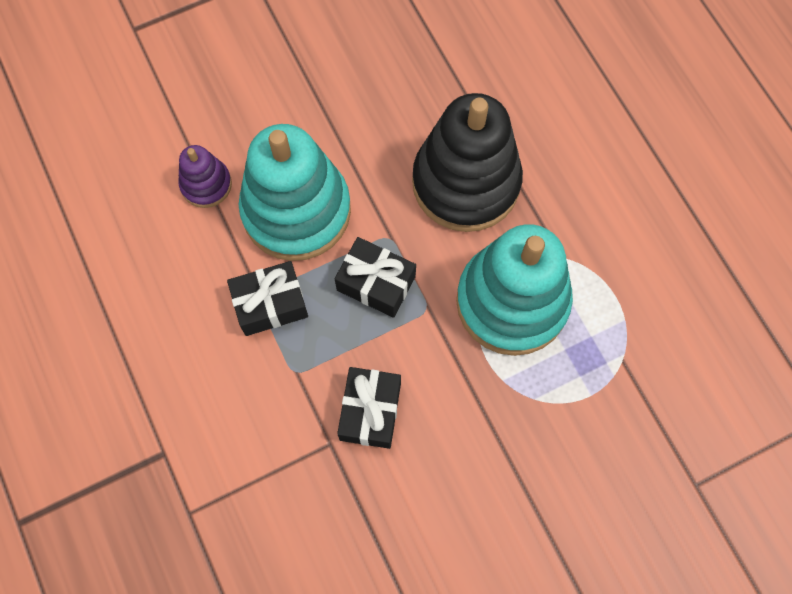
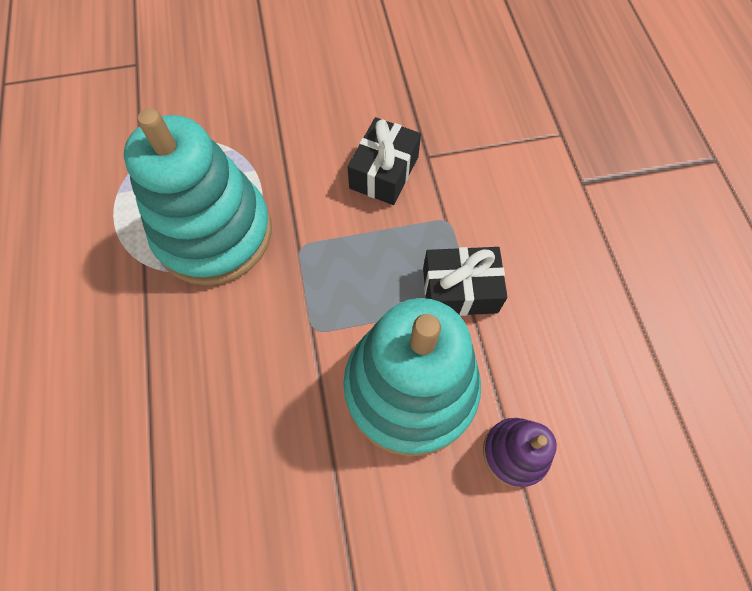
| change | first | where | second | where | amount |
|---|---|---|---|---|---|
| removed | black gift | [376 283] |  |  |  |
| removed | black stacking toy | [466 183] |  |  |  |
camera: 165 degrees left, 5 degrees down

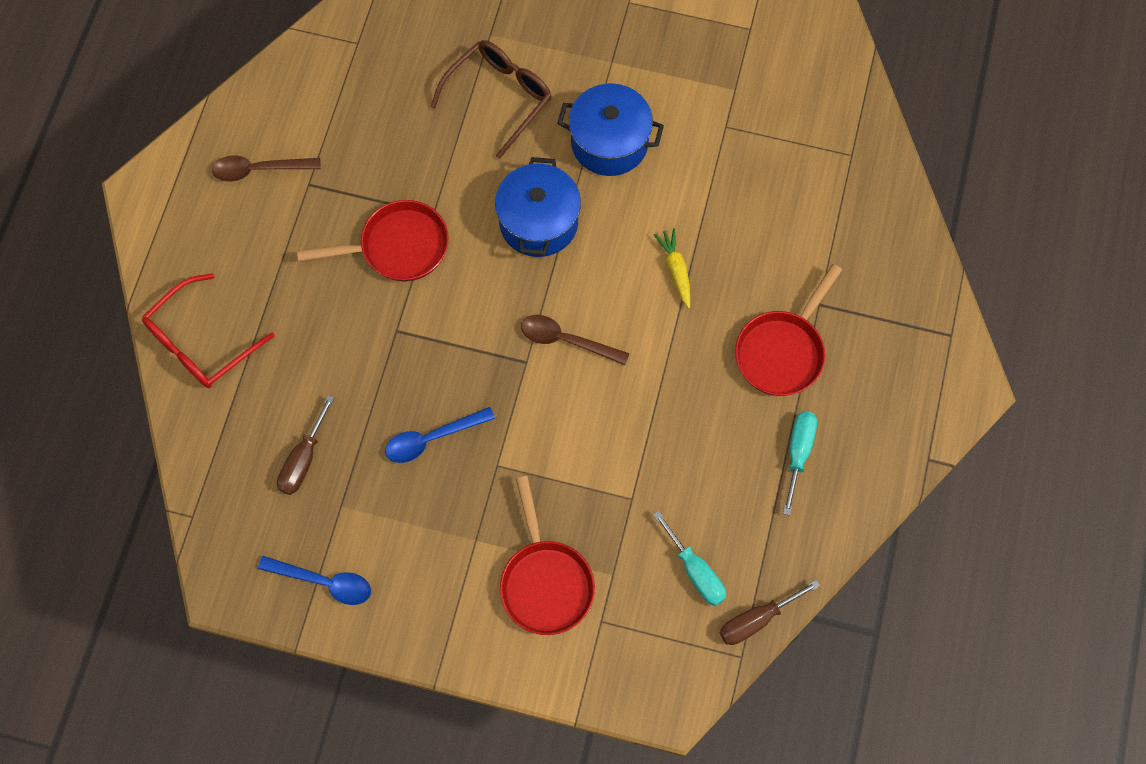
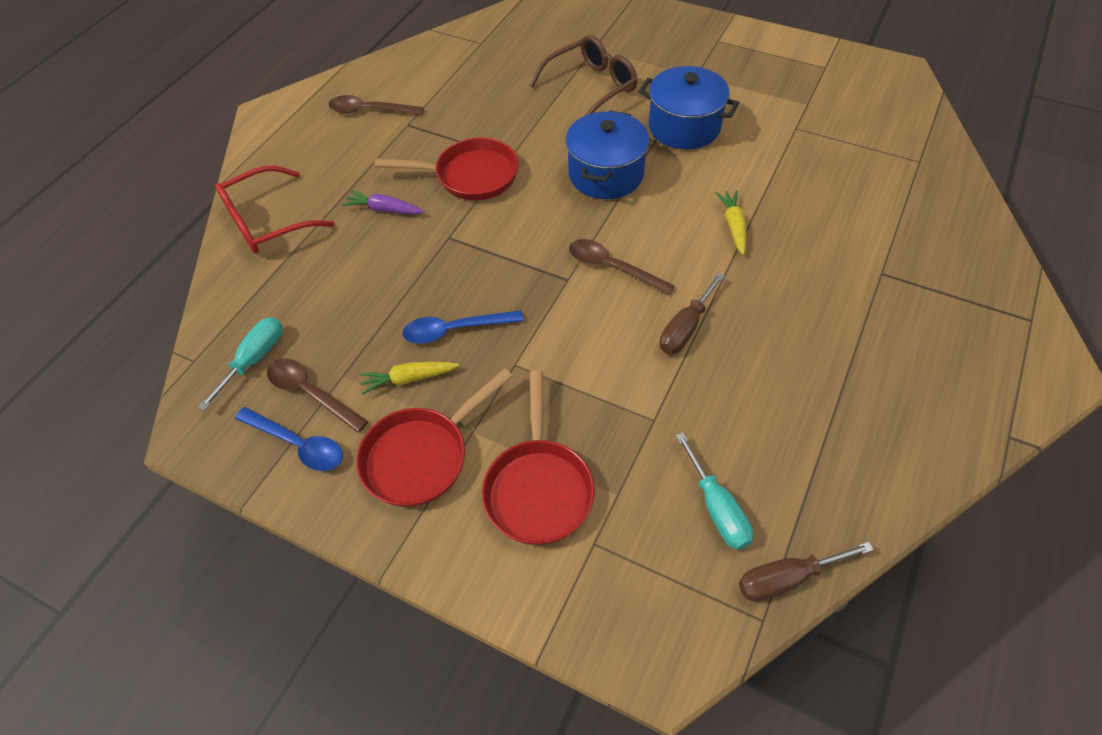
| change | first | where | second | where | amount |
|---|---|---|---|---|---|
| moved | turquoise screwdriver | [798 453] |  | [254 359] |  |
| added |  |  | brown spoon | [311 393] |  |
| added |  |  | purple carrot | [384 209] |  |
| moved | red pan | [782 351] |  | [422 456] |  |
| added |  |  | yellow carrot | [409 379] |  |
| moved | brown screwdriver | [303 460] |  | [685 328] |  |
camera: 15 degrees right, 15 degrees down

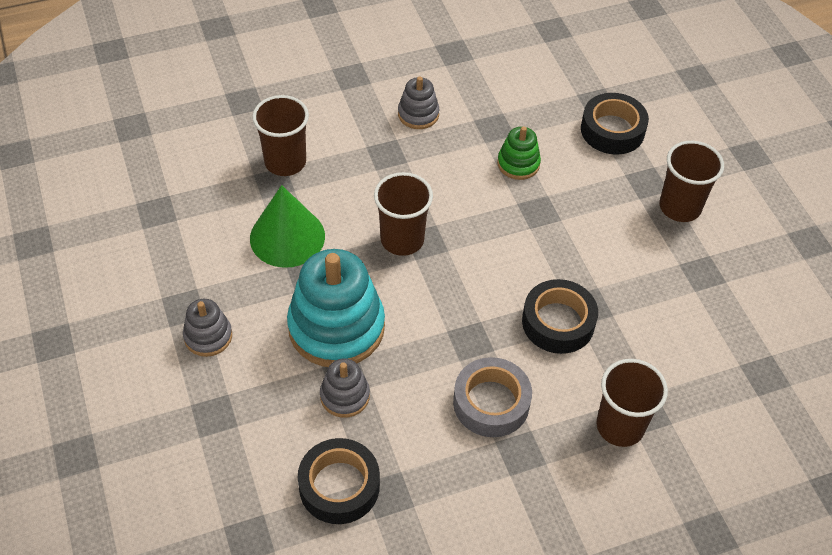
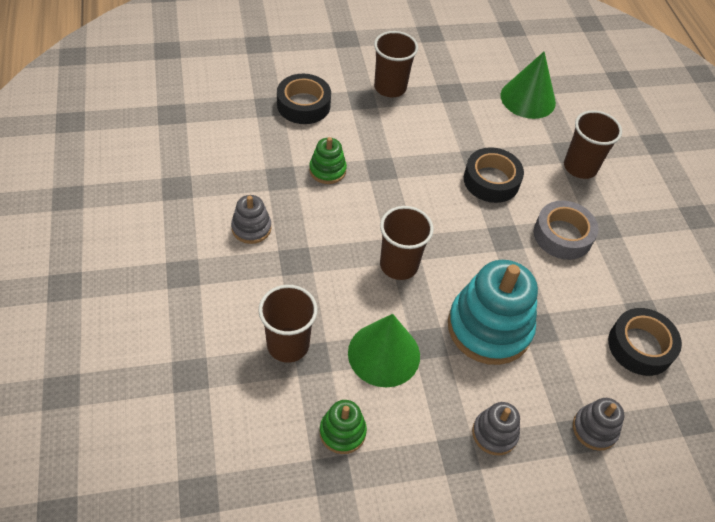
| change | first | where | second | where | amount |
|---|---|---|---|---|---|
| added |  |  | green stacking toy | [342 432] |  |
| added |  |  | green cone | [528 98] |  |
| moved | grey stacking toy | [345 396] |  | [594 429] |  |
camera: 85 degrees left, 0 degrees up

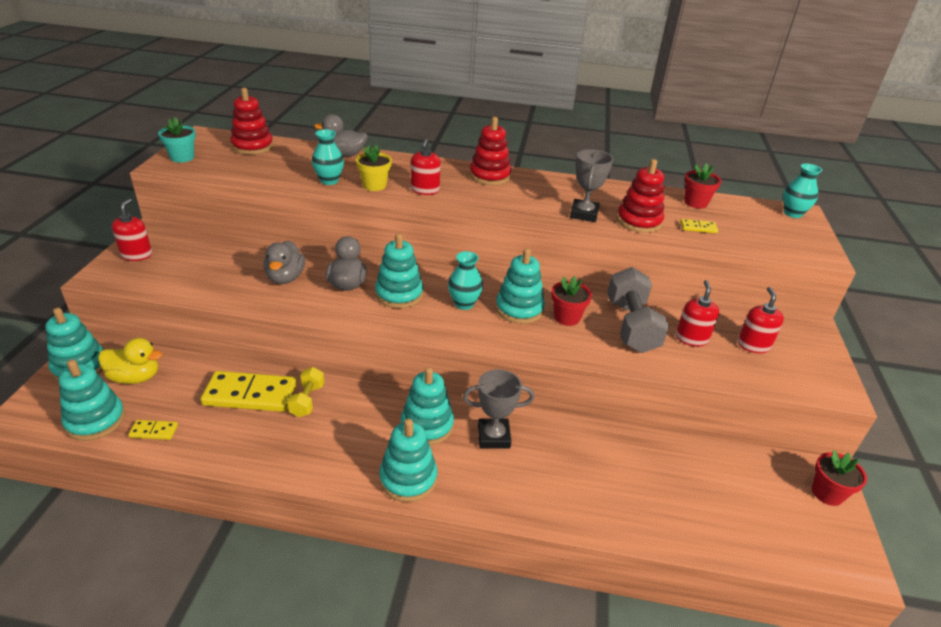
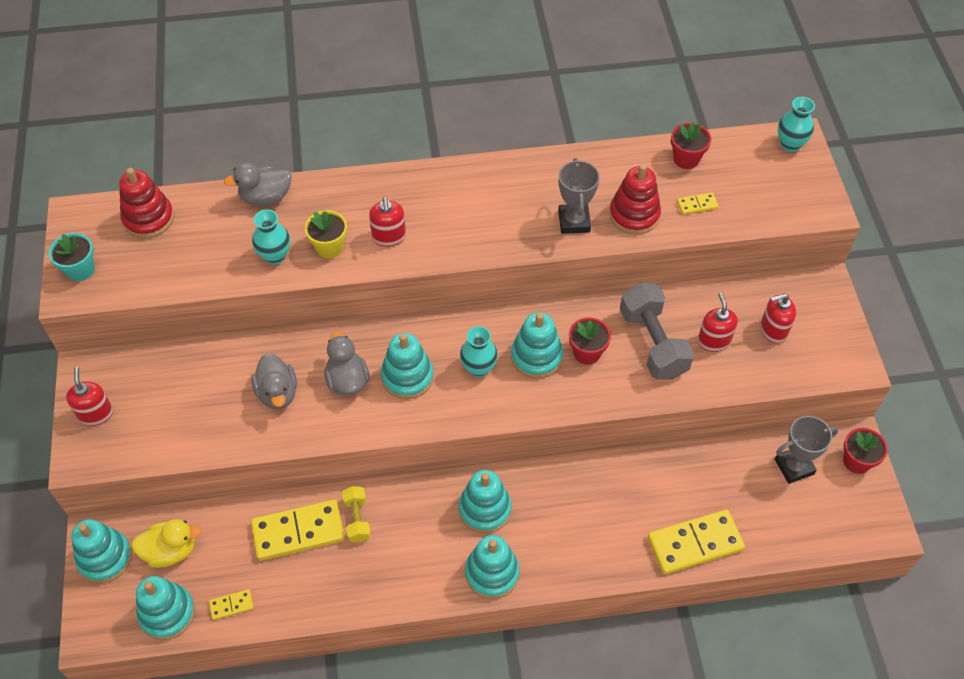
| change | first | where | second | where | amount |
|---|---|---|---|---|---|
| added |  |  | yellow domino | [695 544] |  |
| turned | red soap dispenser | [753 345] |  | [773 330] | 90 degrees counterclockwise |
| moved | grey trophy | [493 436] |  | [794 466] |  |
| removed | red stacking toy | [489 176] |  |  |  |
camera: 15 degrees left, 20 degrees up

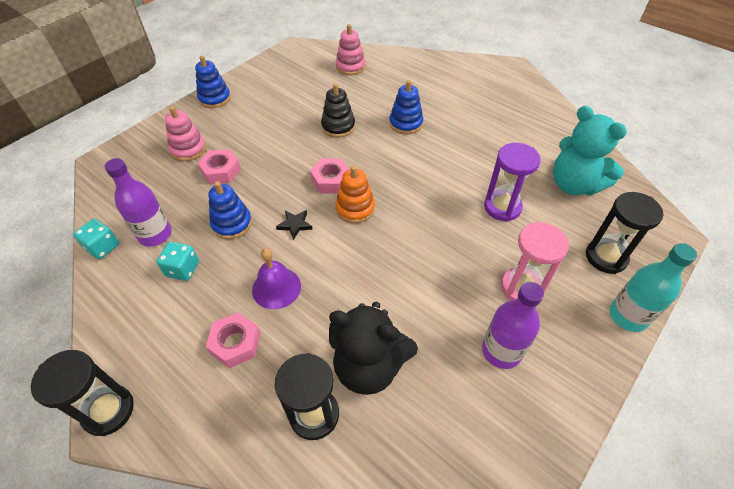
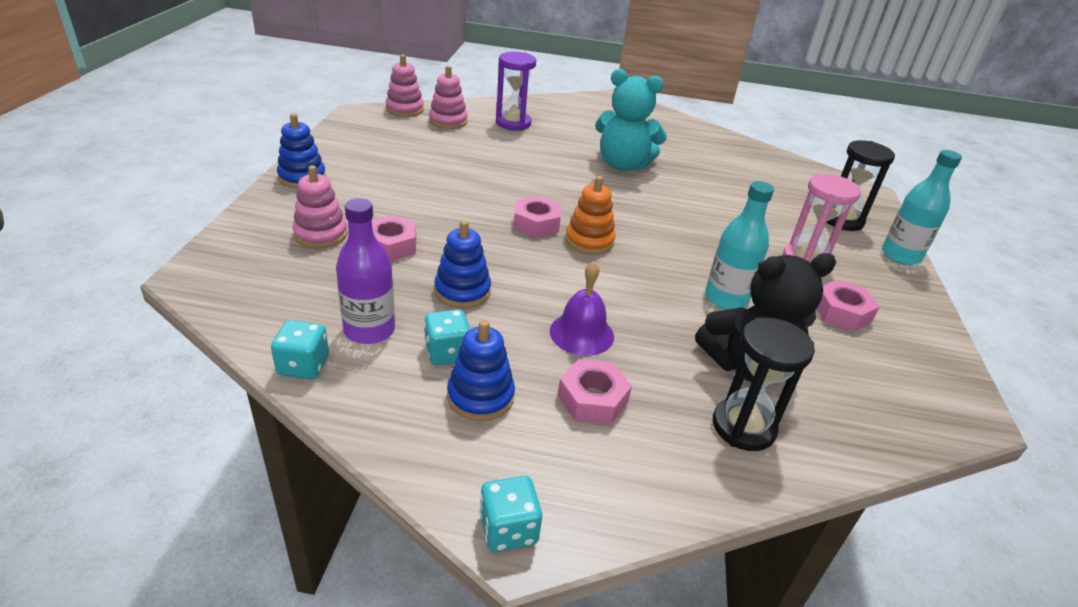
| change | first | where | second | where | amount |
|---|---|---|---|---|---|
| added |  |  | pink stacking toy | [404 109] |  |
| moved | blue stacking toy | [406 123] |  | [480 396] |  |
| replaced | black hourglass | [108 411] | turquoise dice | [508 529] |  |
| moved | purple hourglass | [502 207] |  | [513 123] |  |
| moved | turquoise teddy bear | [574 184] |  | [623 165] |  |
| added |  |  | turquoise bottle | [726 298] |  |
| replaced | purple bottle | [501 351] | pink nut | [841 312] |  |
| removed | black star | [295 225] |  |  |  |
| removed | black stacking toy | [338 127] |  |  |  |
camera: 35 degrees left, 15 degrees down

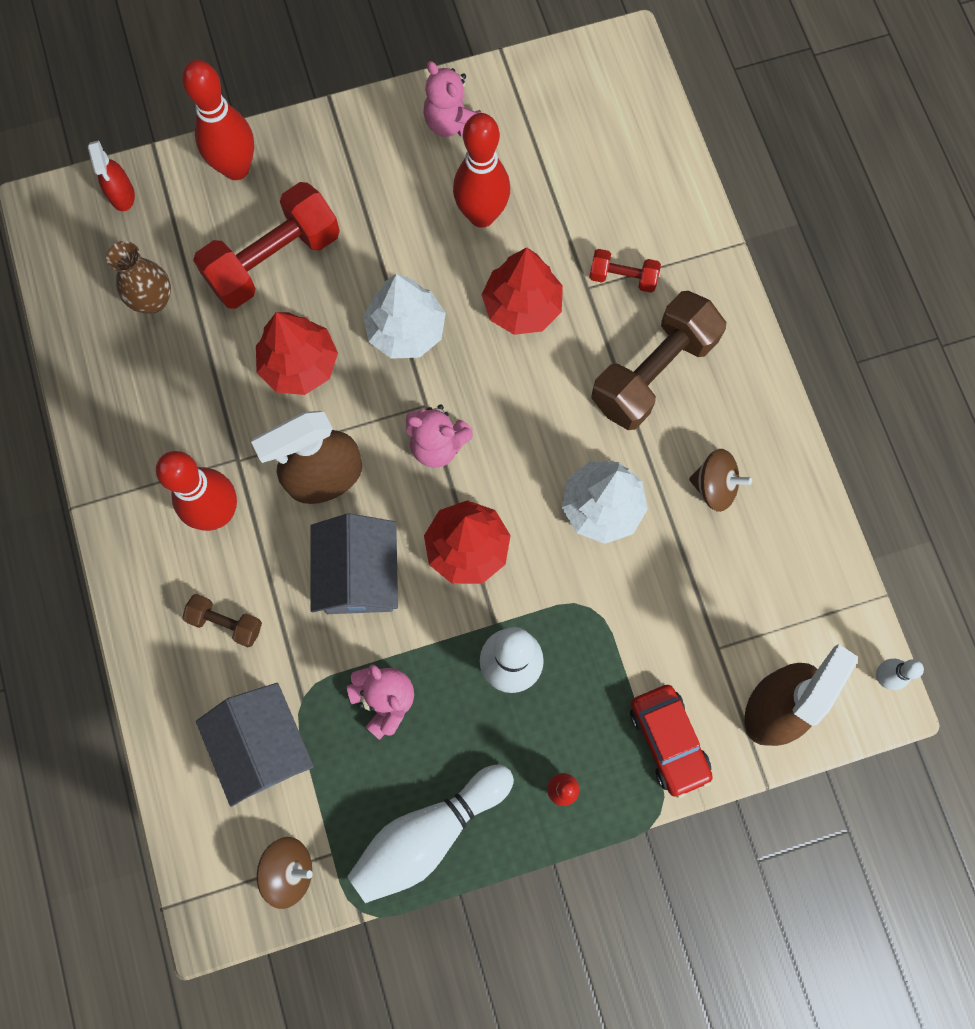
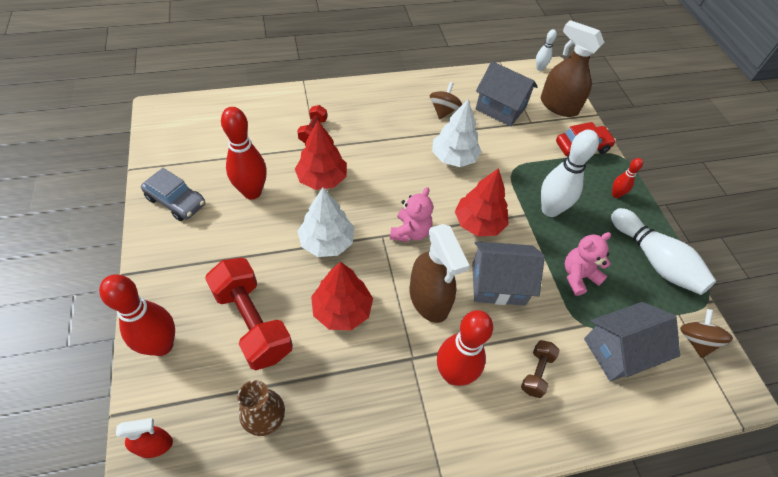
| change | first | where | second | where | amount |
|---|---|---|---|---|---|
| replaced | pink teddy bear | [451 123] | grey car | [176 201] |  |
| added |  |  | grey house | [500 108] |  |
| removed | brown dumbbell | [653 372] |  |  |  |
camera: 90 degrees left, 20 degrees down

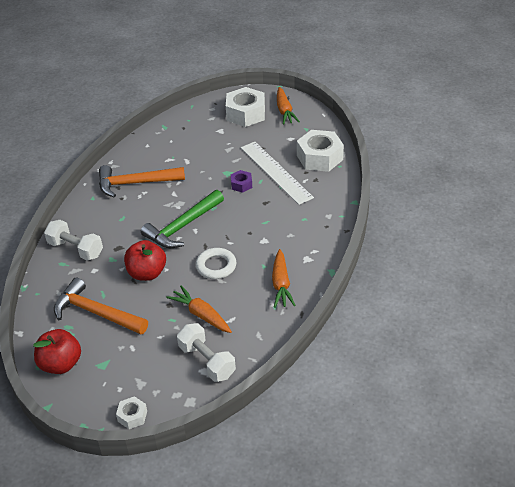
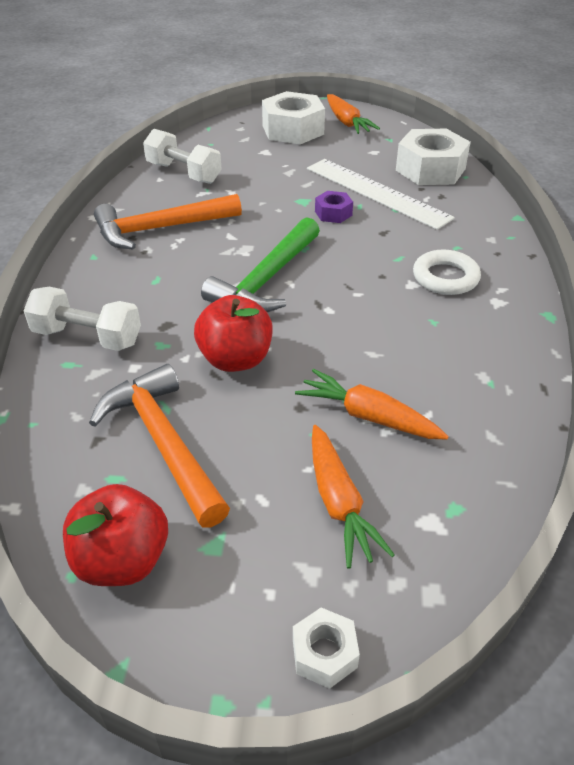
| change | first | where | second | where | amount |
|---|---|---|---|---|---|
| turned | orange hammer | [96 312] |  | [163 442] | 45 degrees clockwise |
| moved | white dumbbell | [207 361] |  | [183 173] |  |
| moved | orange carrot | [281 284] |  | [339 503] |  |
| moved | white ring | [216 266] |  | [445 277] |  |
camera: 15 degrees left, 0 degrees up

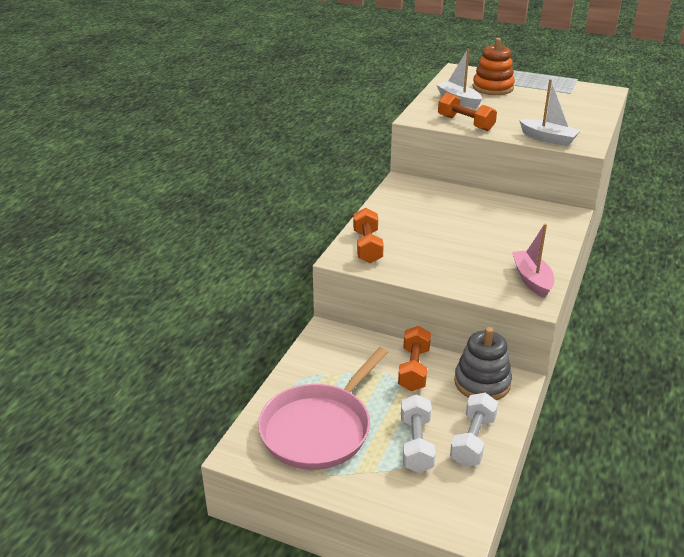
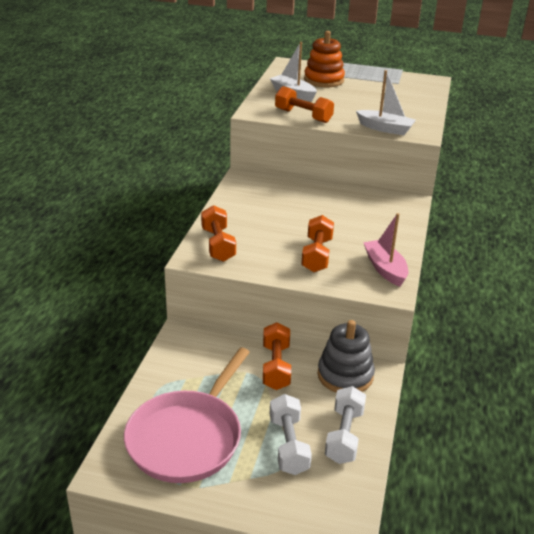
| change | first | where | second | where | amount |
|---|---|---|---|---|---|
| added |  |  | orange dumbbell | [317 255] |  |
camera: 10 degrees left, 0 degrees up

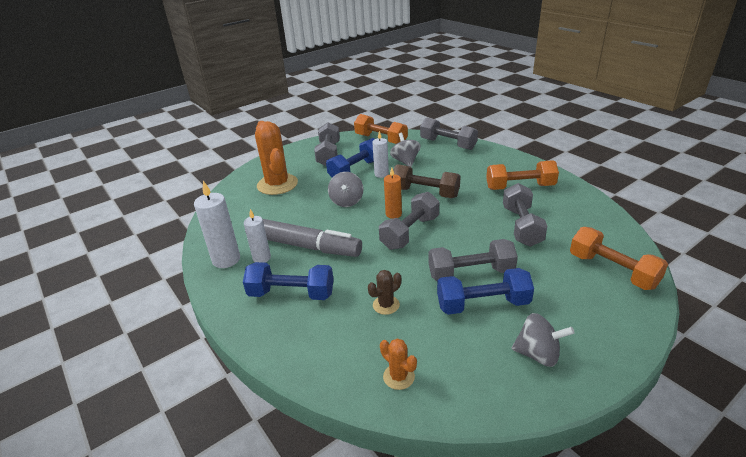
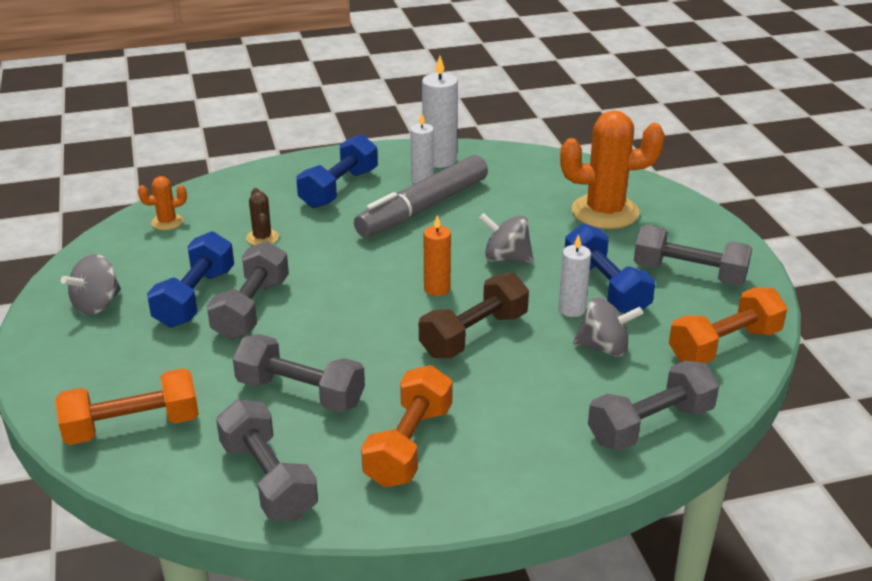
| change | first | where | second | where | amount |
|---|---|---|---|---|---|
| moved | grey dumbbell | [410 232] |  | [268 480] |  |
camera: 110 degrees right, 0 degrees up

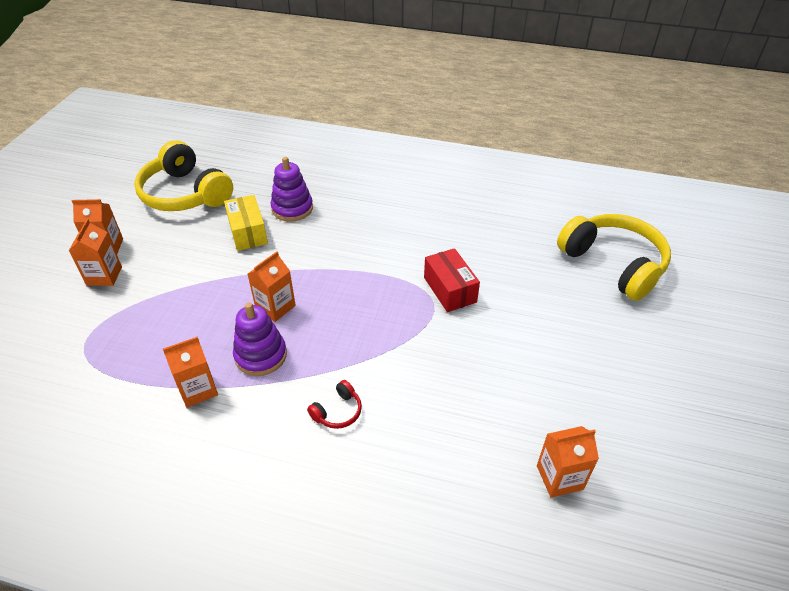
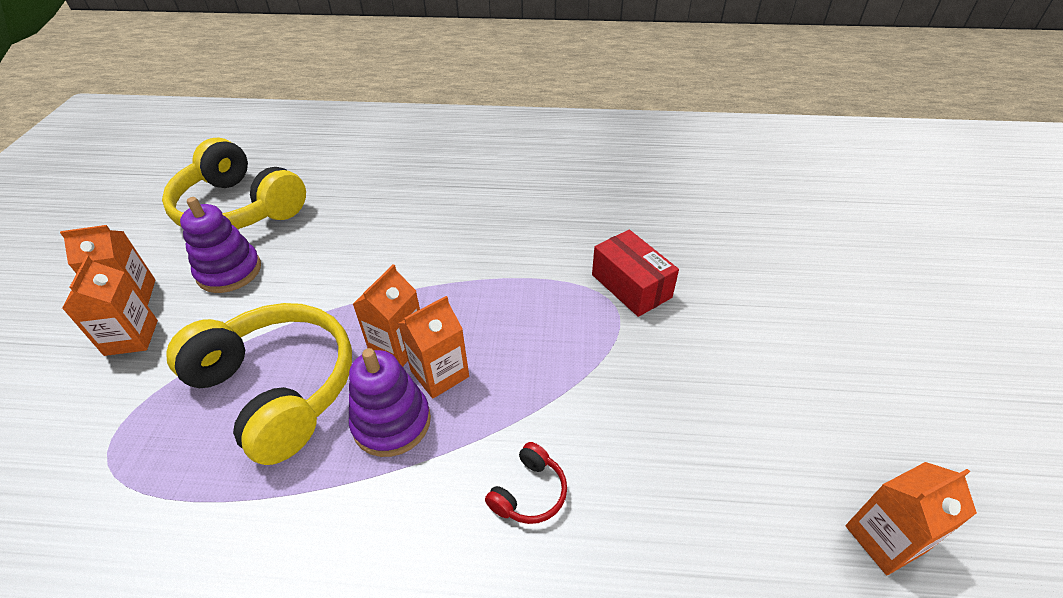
| change | first | where | second | where | amount |
|---|---|---|---|---|---|
| moved | yellow headphones | [613 264] |  | [278 388] |  |
| moved | purple stacking toy | [292 208] |  | [229 271] |  |
| moved | orange carton | [198 389] |  | [439 374] |  |
| removed | yellow box | [248 232] |  |  |  |
camera: 10 degrees left, 0 degrees up

